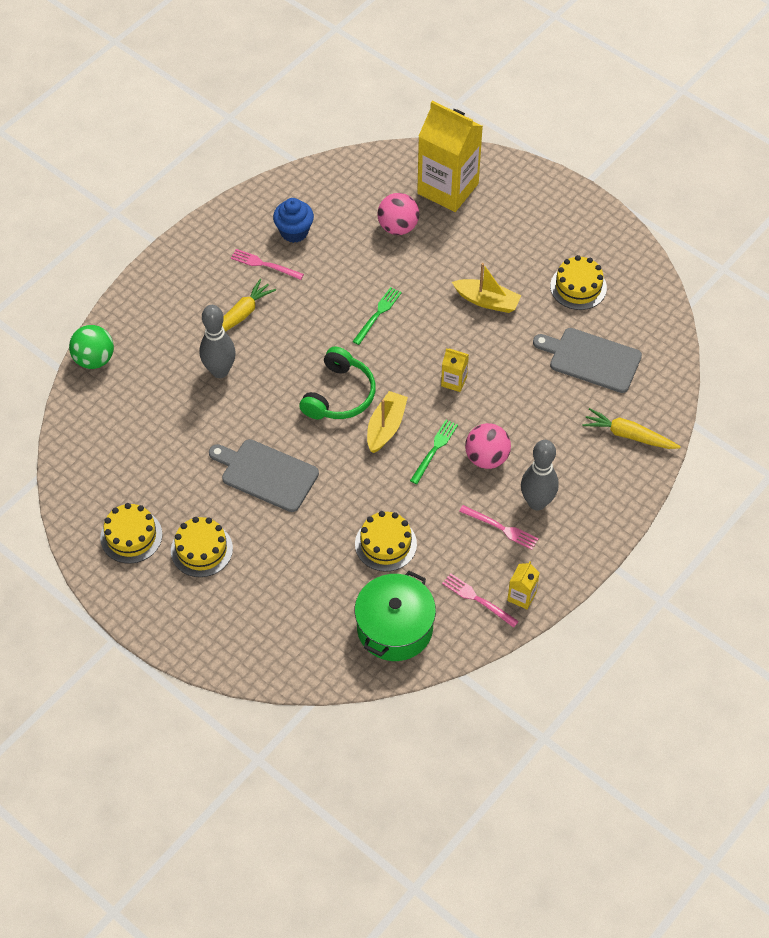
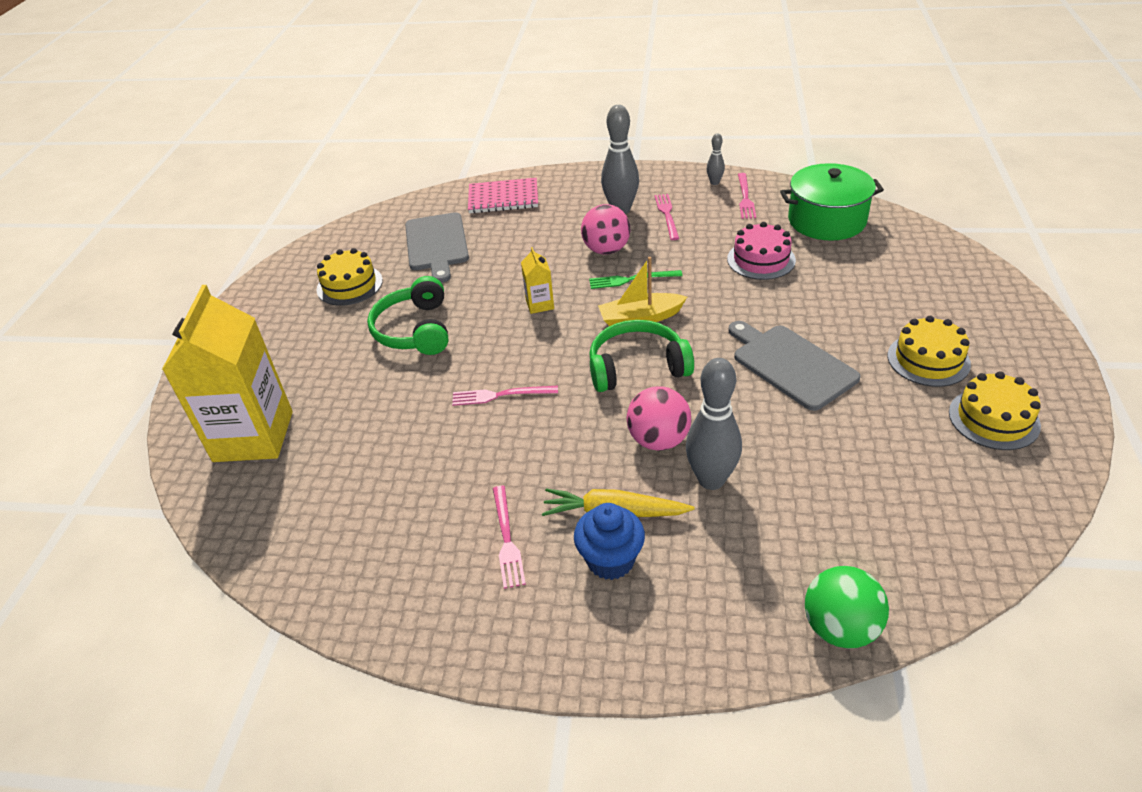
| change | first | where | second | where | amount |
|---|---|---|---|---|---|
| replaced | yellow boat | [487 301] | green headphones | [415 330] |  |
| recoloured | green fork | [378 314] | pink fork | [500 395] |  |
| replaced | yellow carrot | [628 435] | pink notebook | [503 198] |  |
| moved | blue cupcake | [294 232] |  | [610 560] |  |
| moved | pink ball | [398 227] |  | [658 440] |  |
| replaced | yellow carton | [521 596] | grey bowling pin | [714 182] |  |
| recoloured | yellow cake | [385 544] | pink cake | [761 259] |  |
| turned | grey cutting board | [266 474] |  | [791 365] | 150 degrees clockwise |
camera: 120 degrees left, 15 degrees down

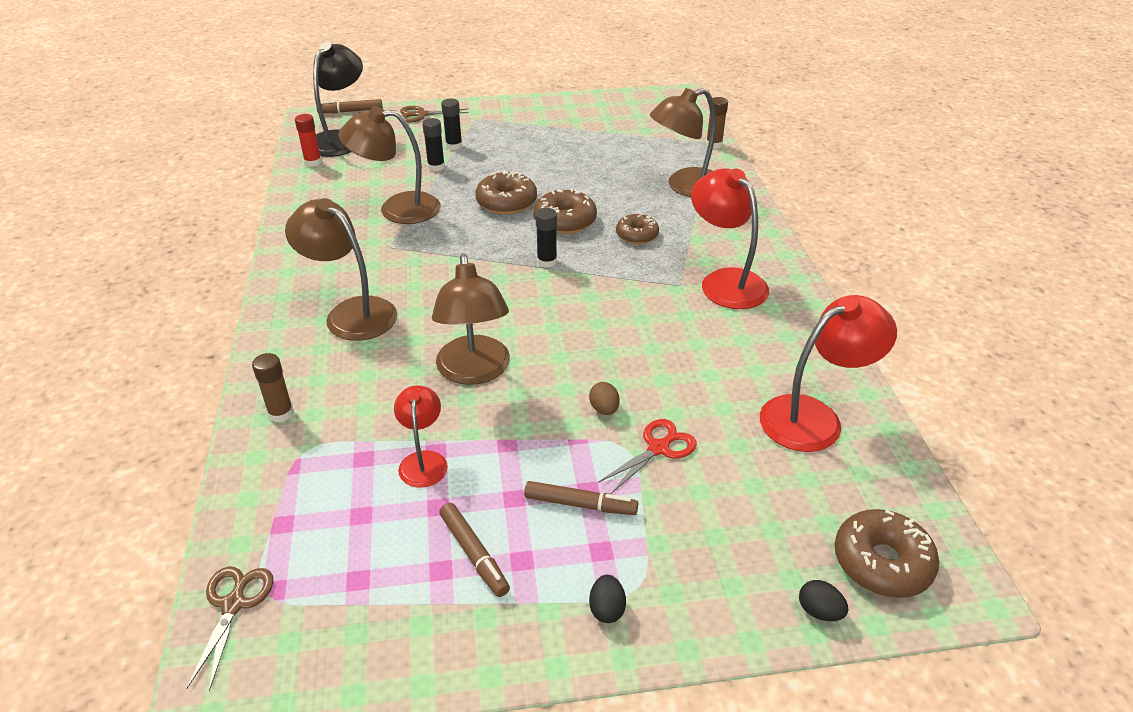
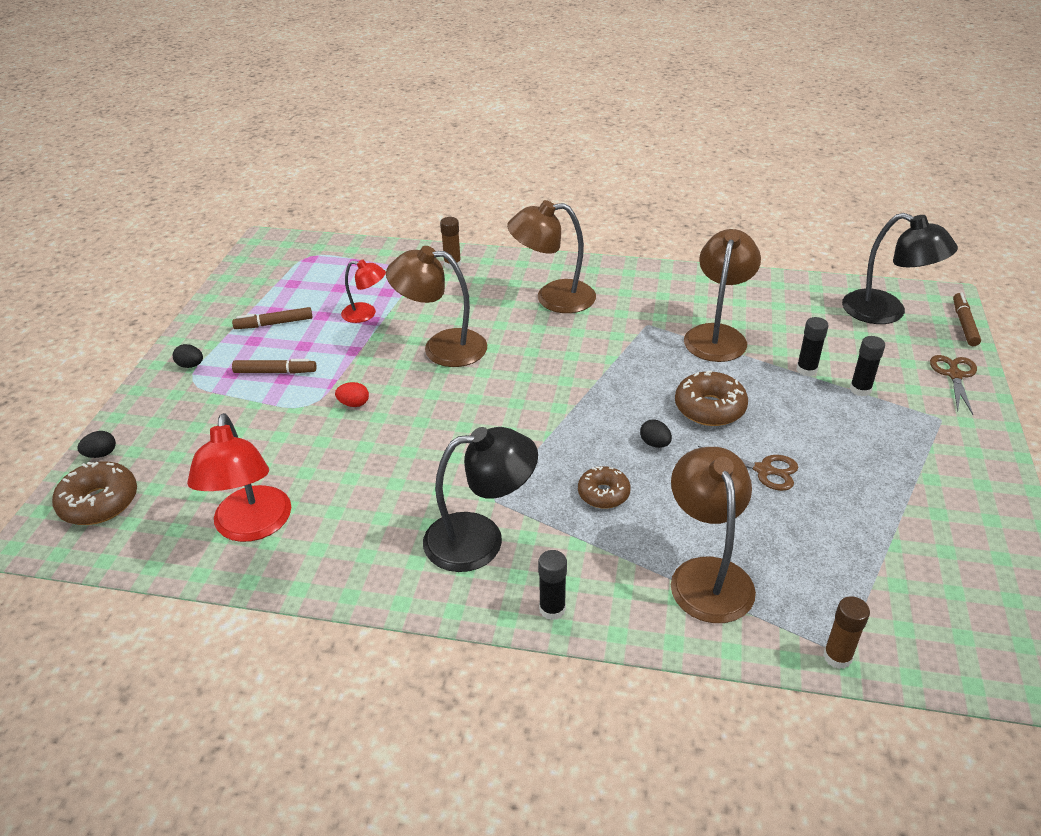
| change | first | where | second | where | amount |
|---|---|---|---|---|---|
| turned | brown marker | [579 504] |  | [275 372] | 120 degrees counterclockwise |
| recoloured | brown egg | [604 409] | red egg | [354 404] |  |
| recoloured | red lamp | [725 281] | black lamp | [480 539] |  |
| turned | brown lamp | [351 313] |  | [553 298] | 150 degrees counterclockwise |
| moved | black glue stick | [547 262] |  | [552 609] |  |
| replaced | brown donut | [565 221] | black egg | [655 443] |  |
| moved | brown scissors | [234 604] |  | [763 470] |  |
| removed | red glue stick | [313 162] |  |  |  |
| removed | red scissors | [658 448] |  |  |  |
camera: 110 degrees right, 0 degrees up

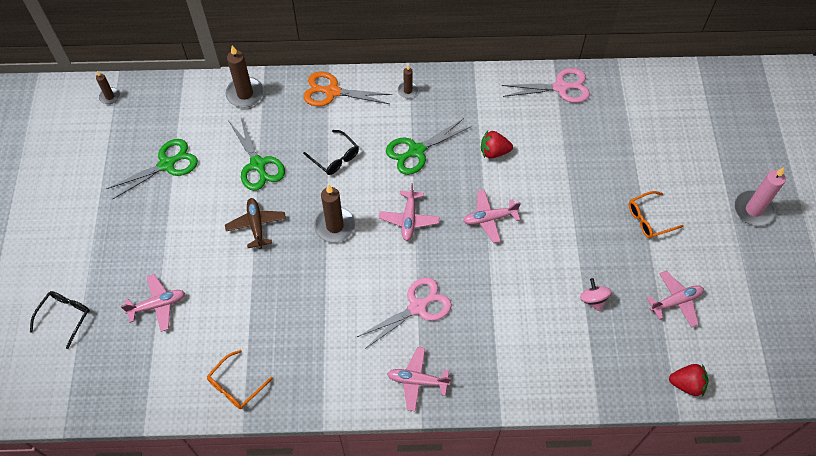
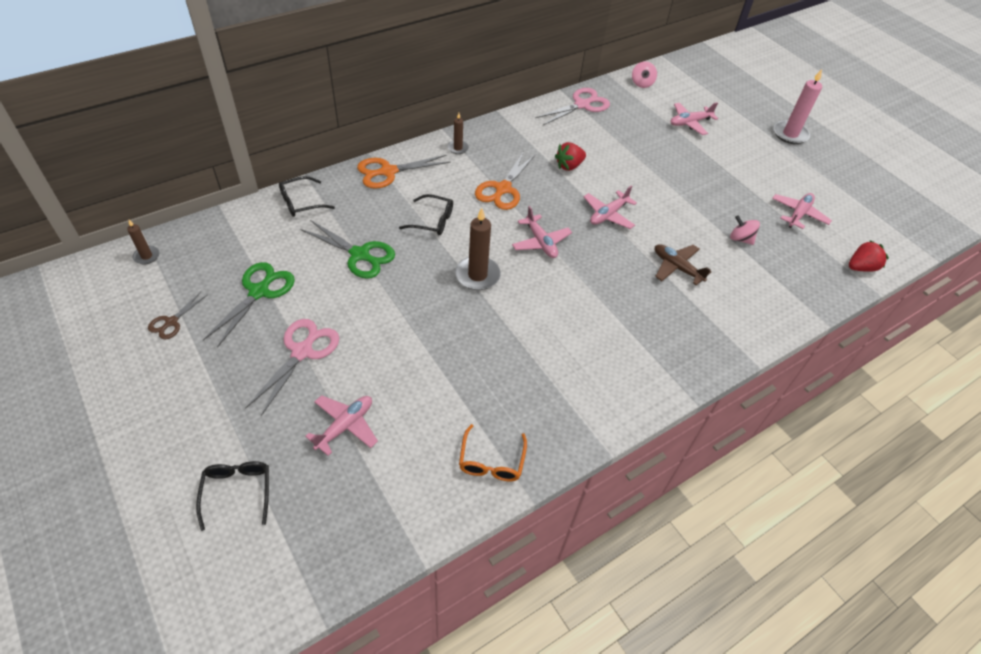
| change | first | where | second | where | amount |
|---|---|---|---|---|---|
| added |  |  | brown scissors | [171 322] |  |
| moved | pink scissors | [418 307] |  | [302 351] |  |
| replaced | brown candle | [245 94] | black glasses | [301 202] |  |
| recoloured | green scissors | [416 151] | orange scissors | [503 189] |  |
| added |  |  | pink spinning top | [642 83] |  |
| moved | brown plane | [256 225] |  | [677 267] |  |
| moved | pink plane | [417 381] |  | [689 123] |  |
| removed | orange glasses | [649 219] |  |  |  |
camera: 35 degrees left, 10 degrees down

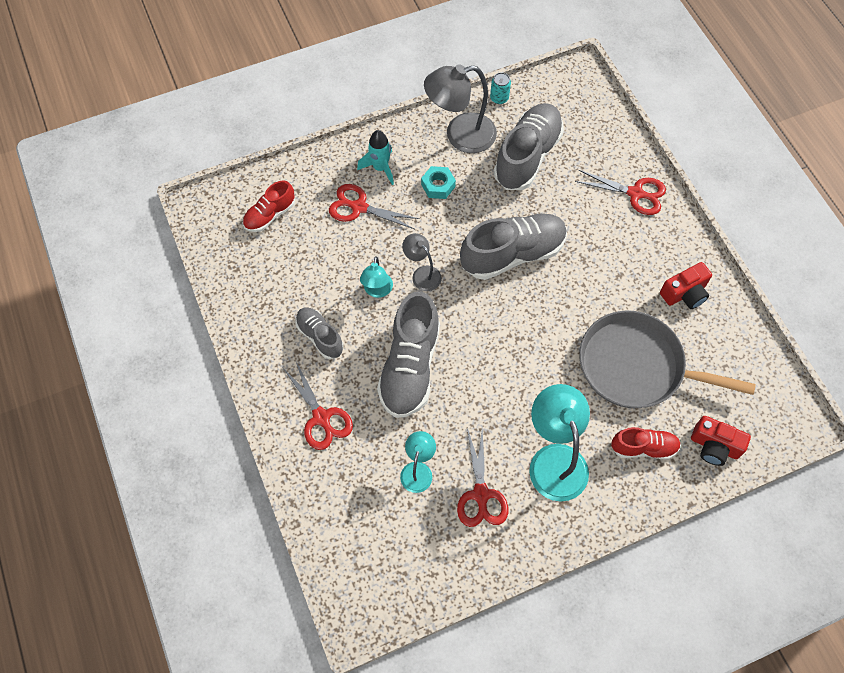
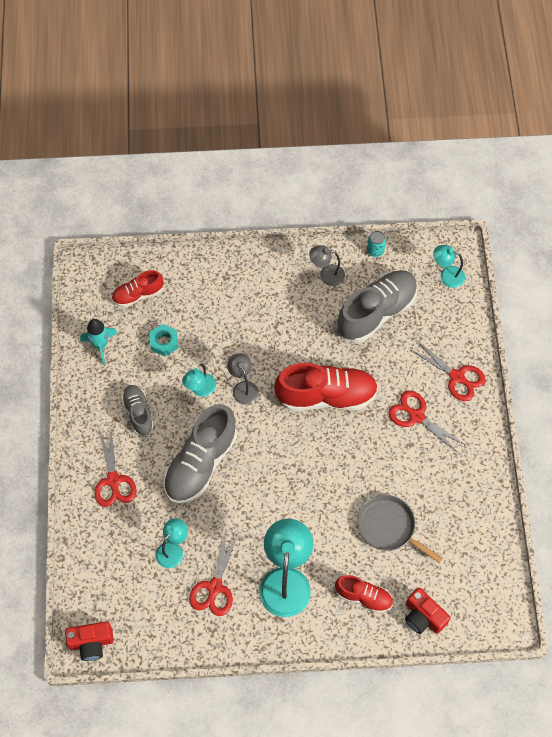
| change | first | where | second | where | amount |
|---|---|---|---|---|---|
| moved | red camera | [684 293] |  | [91 643] |  |
| moved | turquoise rocket | [380 168] |  | [100 345] |  |
| moved | turquoise nut | [438 186] |  | [164 342] |  |
| recoloured | grey shoe | [512 254] | red shoe | [326 396] |  |
| resized | grey lamp | [460 135] |  | [326 274] | x0.54 |
| resized | grey pan | [636 366] |  | [388 527] | x0.63 |
| moved | red scissors | [359 207] |  | [416 416] |  |
| added |  |  | turquoise lamp | [447 275] |  |
camera: 20 degrees right, 0 degrees up

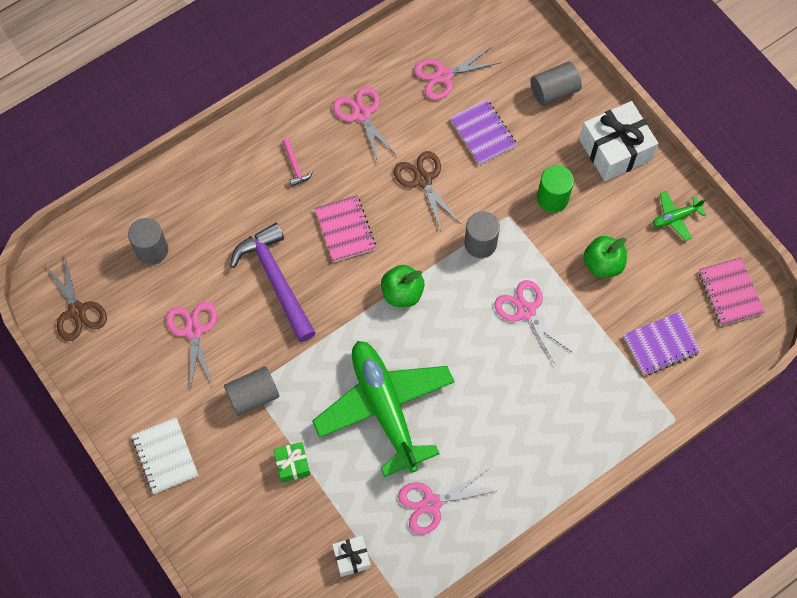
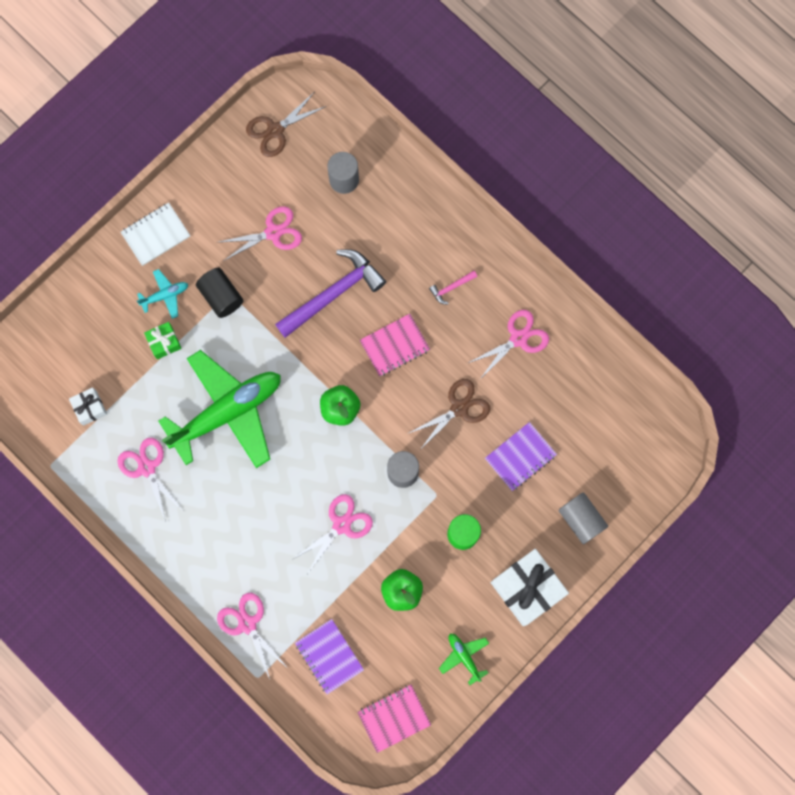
| change | first | where | second | where | amount |
|---|---|---|---|---|---|
| added |  |  | turquoise plane | [165 295] |  |
| recoloured | grey cylinder | [253 395] | black cylinder | [221 296] |  |
| moved | pink scissors | [444 75] |  | [247 624] |  |
camera: 80 degrees right, 10 degrees up

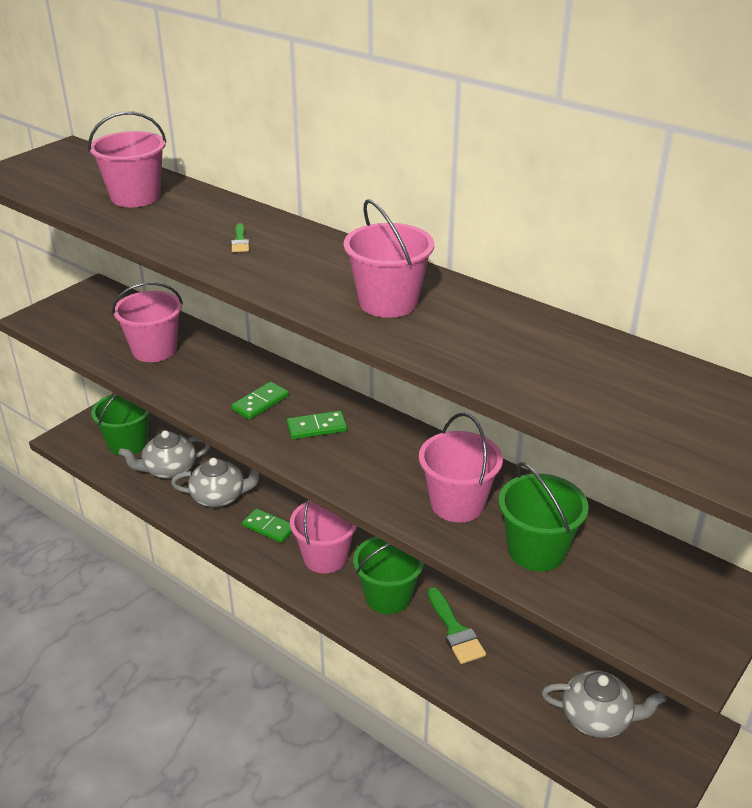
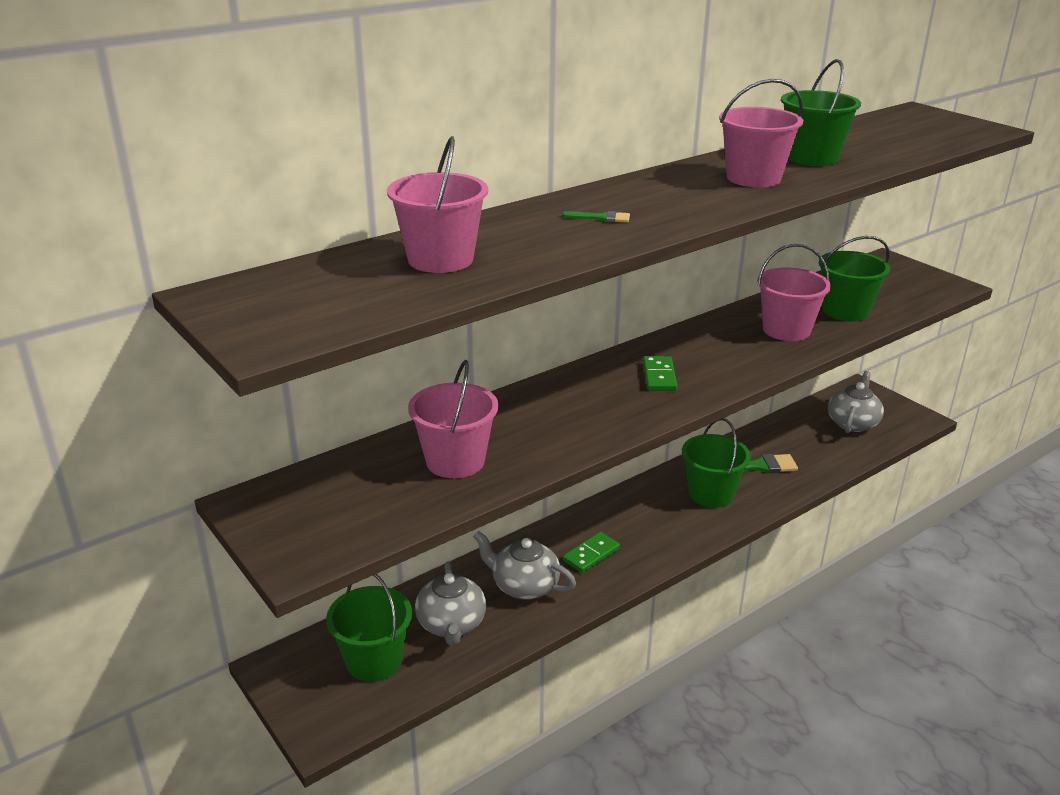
| change | first | where | second | where | amount |
|---|---|---|---|---|---|
| turned | grey teapot | [219 497] |  | [524 586] | 75 degrees counterclockwise |
| added |  |  | green bucket | [811 158] |  |
| removed | green domino | [260 403] |  |  |  |
| removed | pink bucket | [325 557] |  |  |  |
camera: 75 degrees left, 5 degrees down

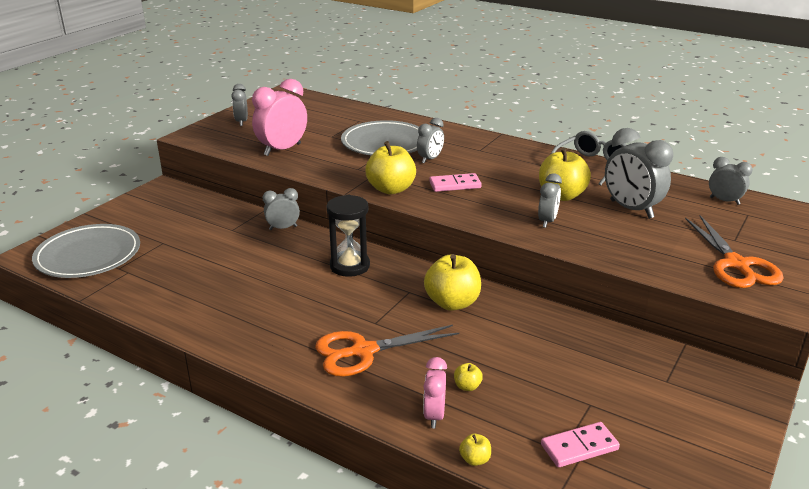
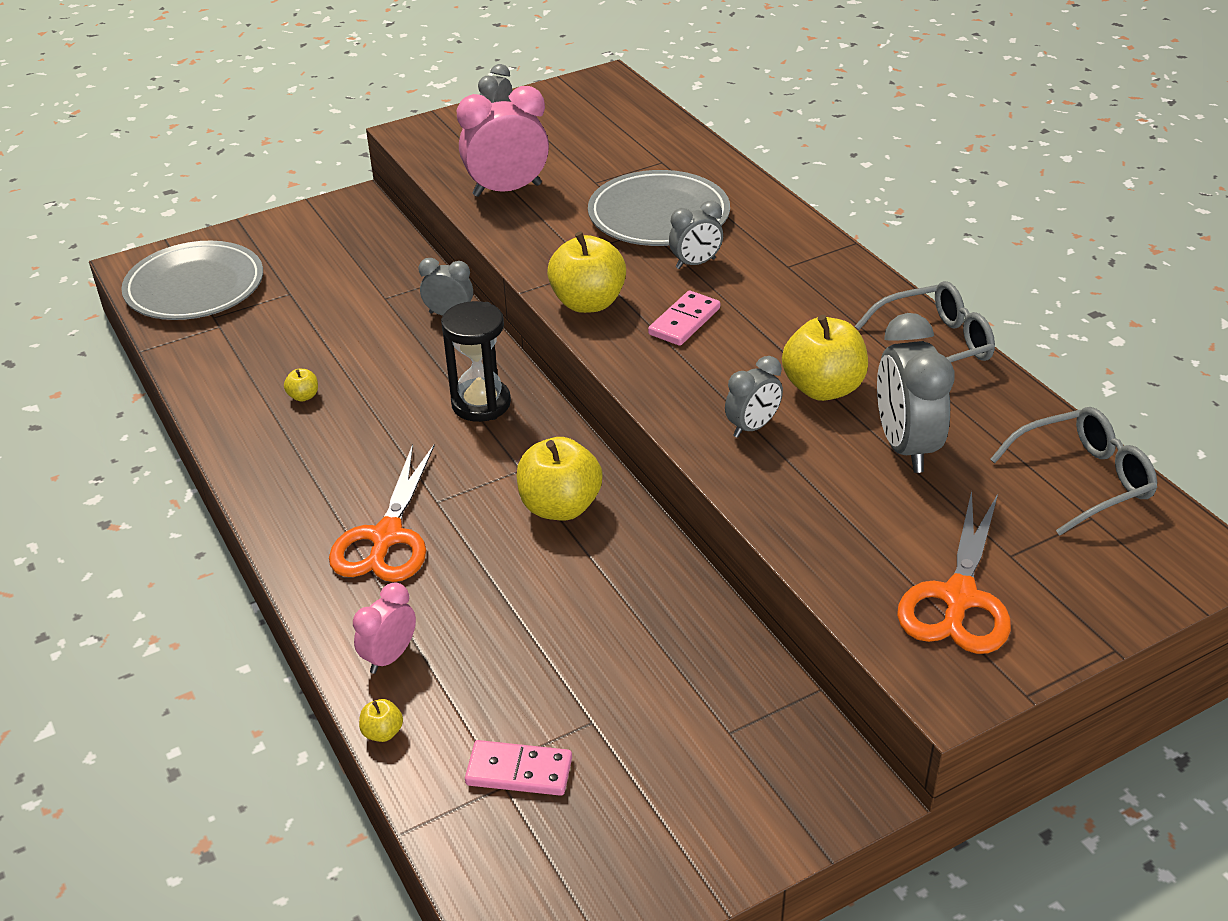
| change | first | where | second | where | amount |
|---|---|---|---|---|---|
| moved | yellow apple | [467 386] |  | [303 396] |  |
| turned | orange scissors | [363 351] |  | [386 537] | 90 degrees counterclockwise |
| turned | pink domino | [455 185] |  | [684 321] | 75 degrees counterclockwise |
| replaced | grey clock | [724 201] | grey glasses | [1082 480] |  |
camera: 30 degrees right, 10 degrees up

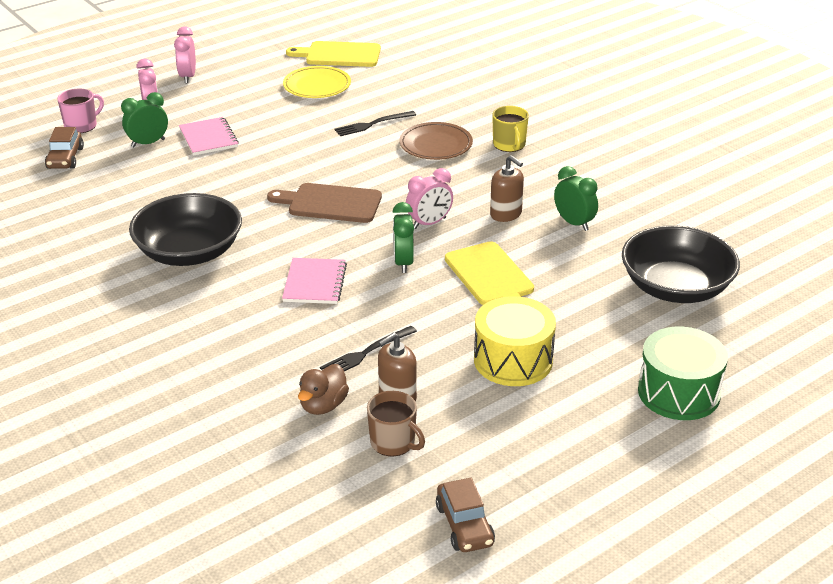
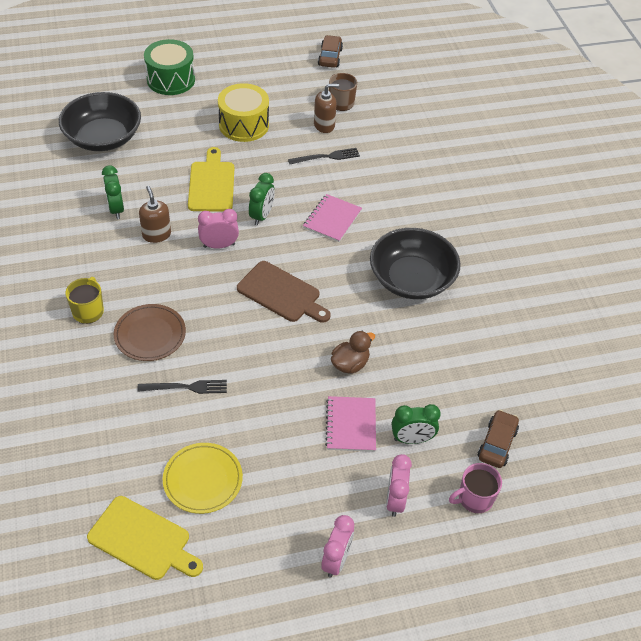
| change | first | where | second | where | amount |
|---|---|---|---|---|---|
| moved | brown duck | [323 405] |  | [350 364] |  |
camera: 160 degrees left, 15 degrees up

